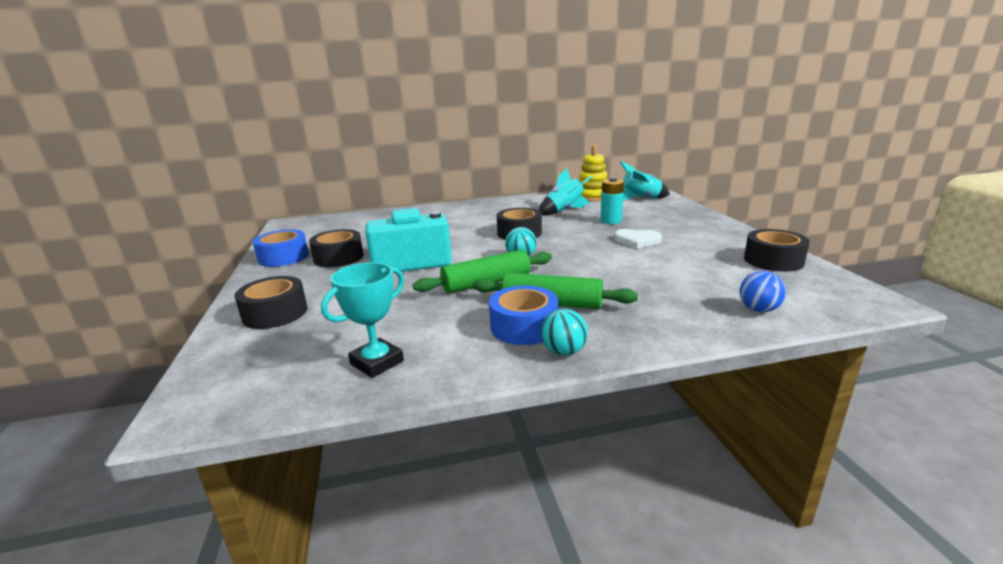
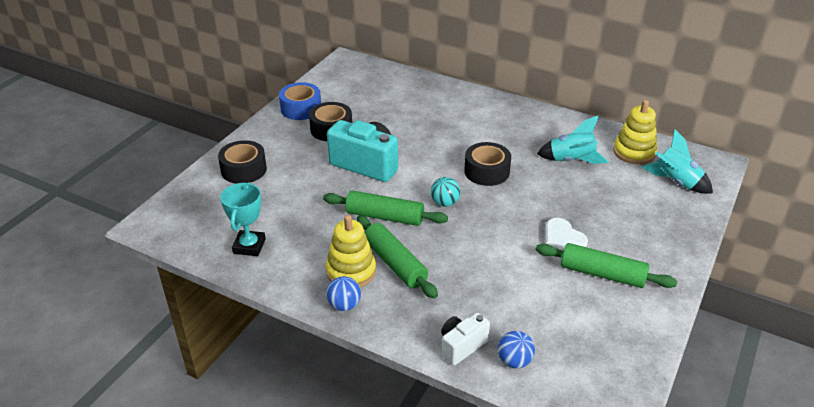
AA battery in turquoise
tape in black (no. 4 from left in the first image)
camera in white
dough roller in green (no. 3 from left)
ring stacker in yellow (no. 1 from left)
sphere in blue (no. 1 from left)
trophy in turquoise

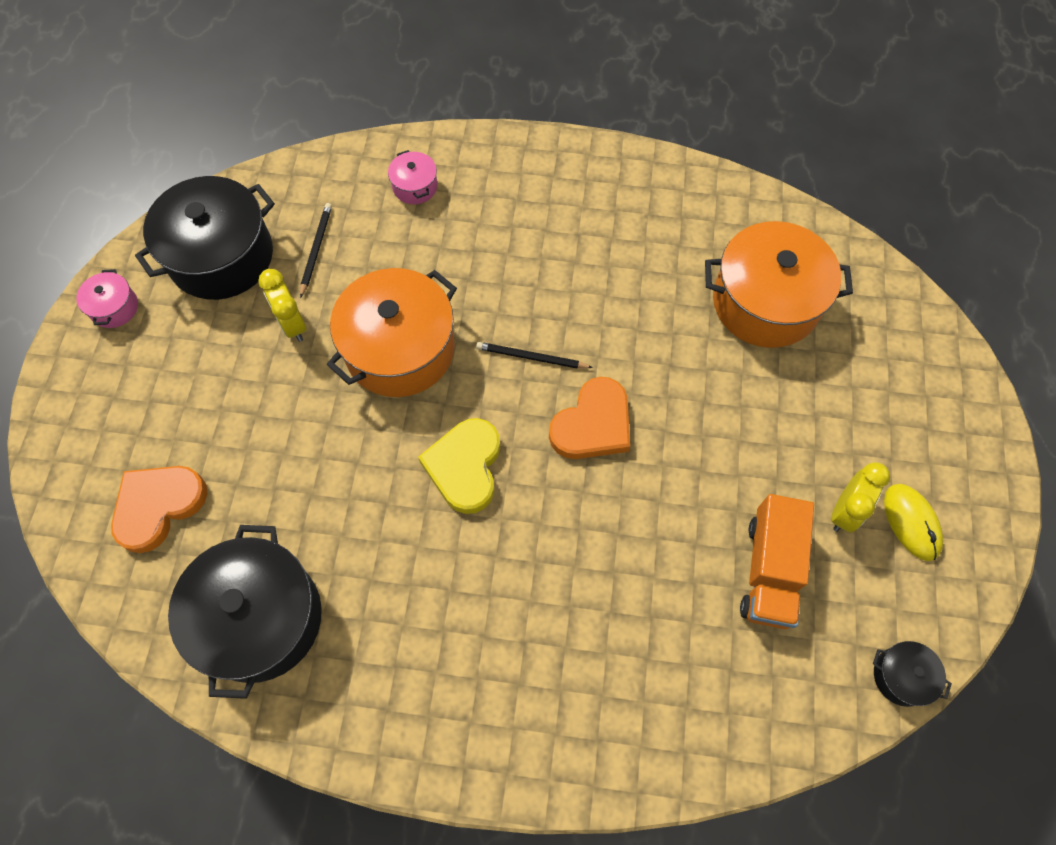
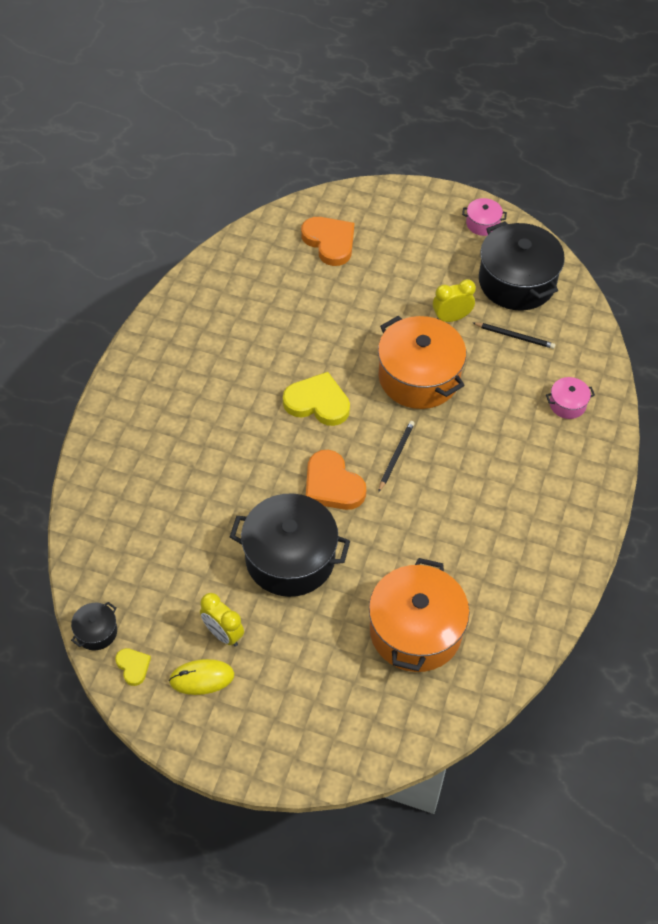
toy truck in orange-coloured
heart shape in yellow (no. 1 from left)
stockpot in black (no. 2 from left)

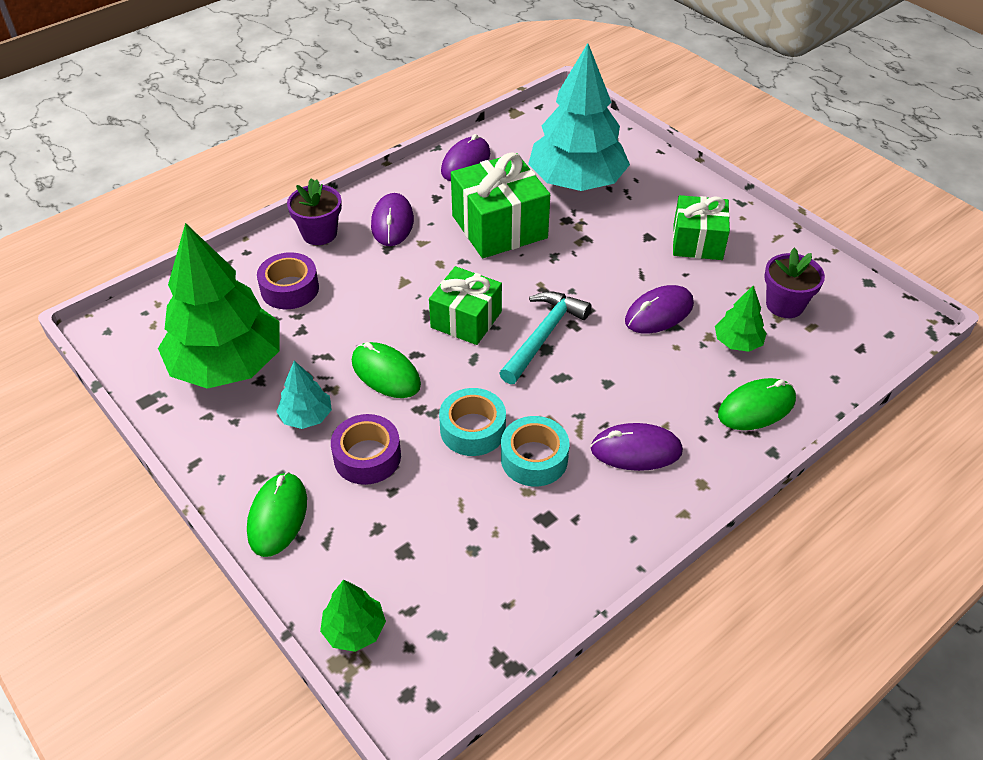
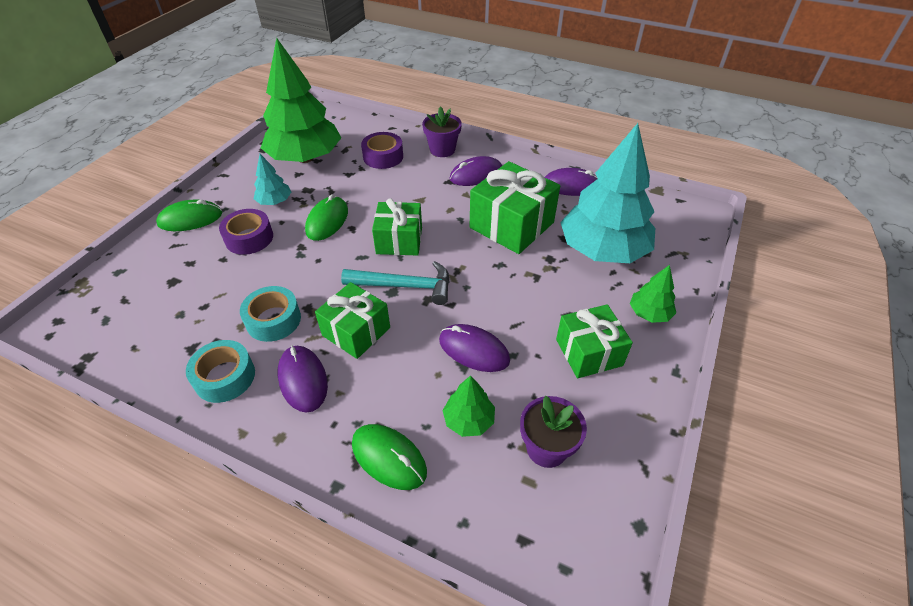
wrapped gift in green (no. 1 from left)
fir tree in green (no. 3 from left)
tape in turquoise (no. 1 from left)

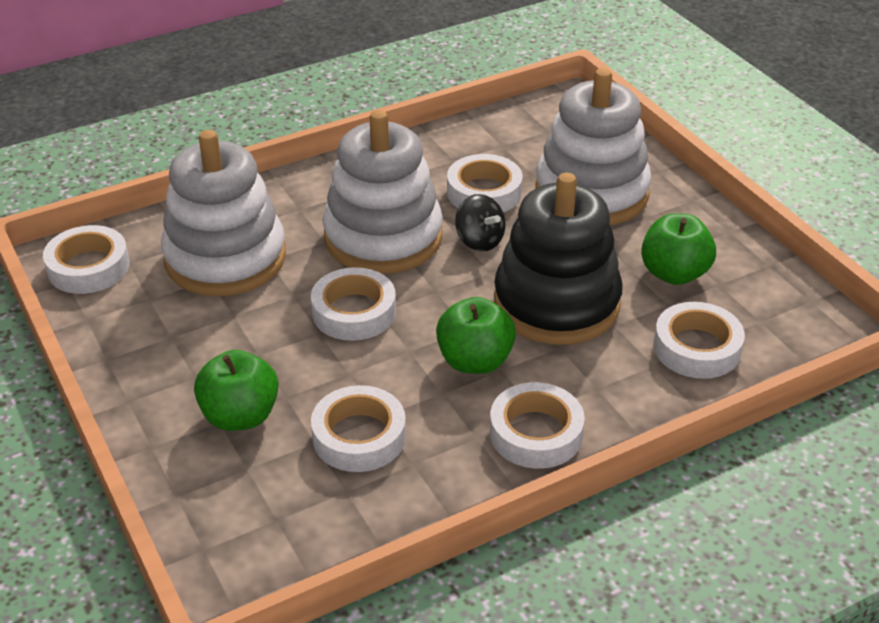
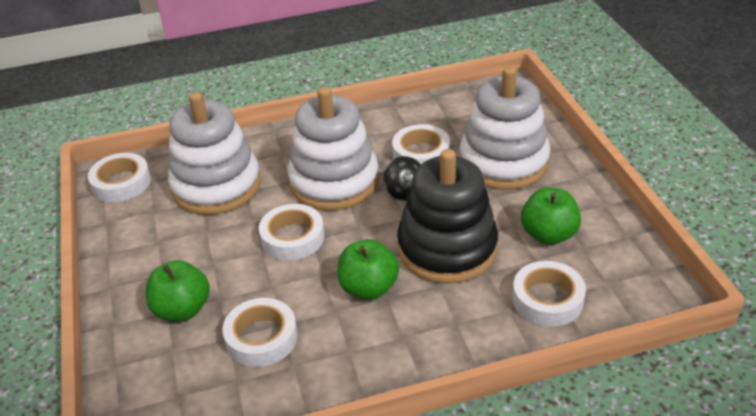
tape in white (no. 5 from left in the first image)

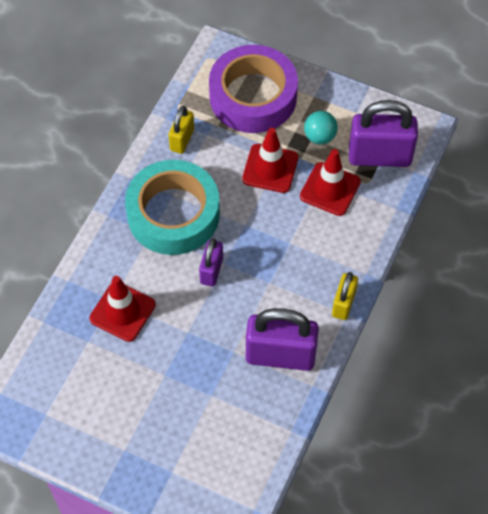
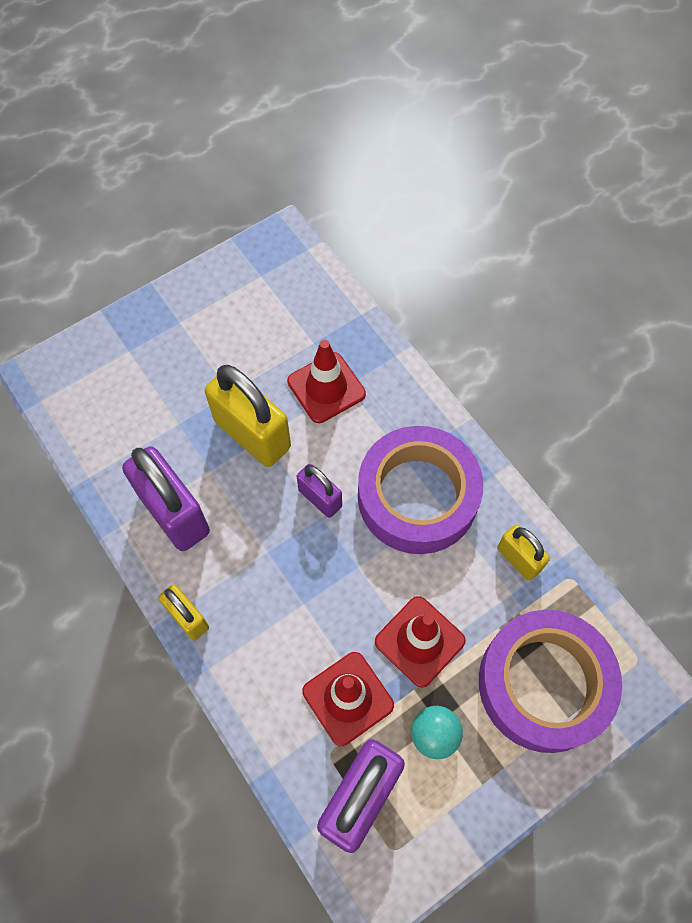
lock in yellow (no. 2 from left)
tape in purple (no. 1 from left)
lock in purple (no. 1 from left)

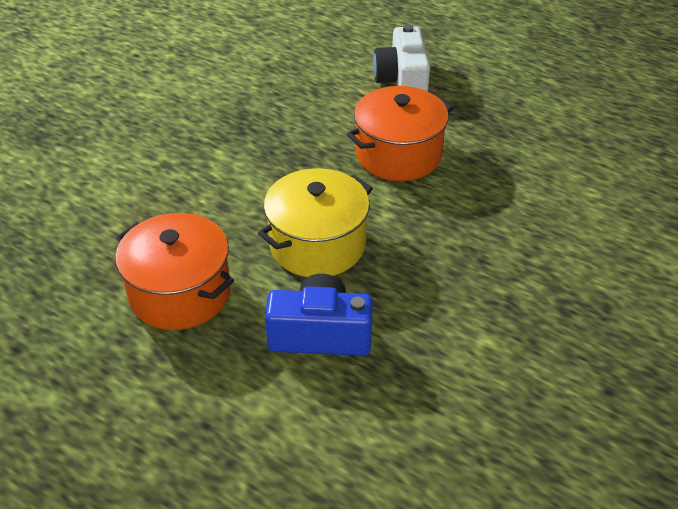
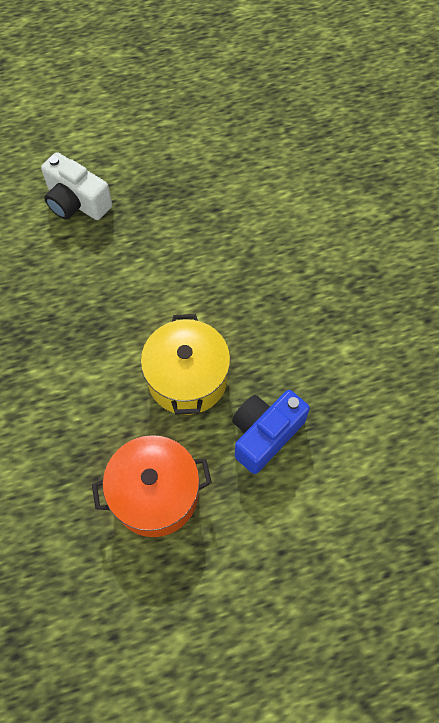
stockpot in orange-coloured (no. 2 from left in the first image)

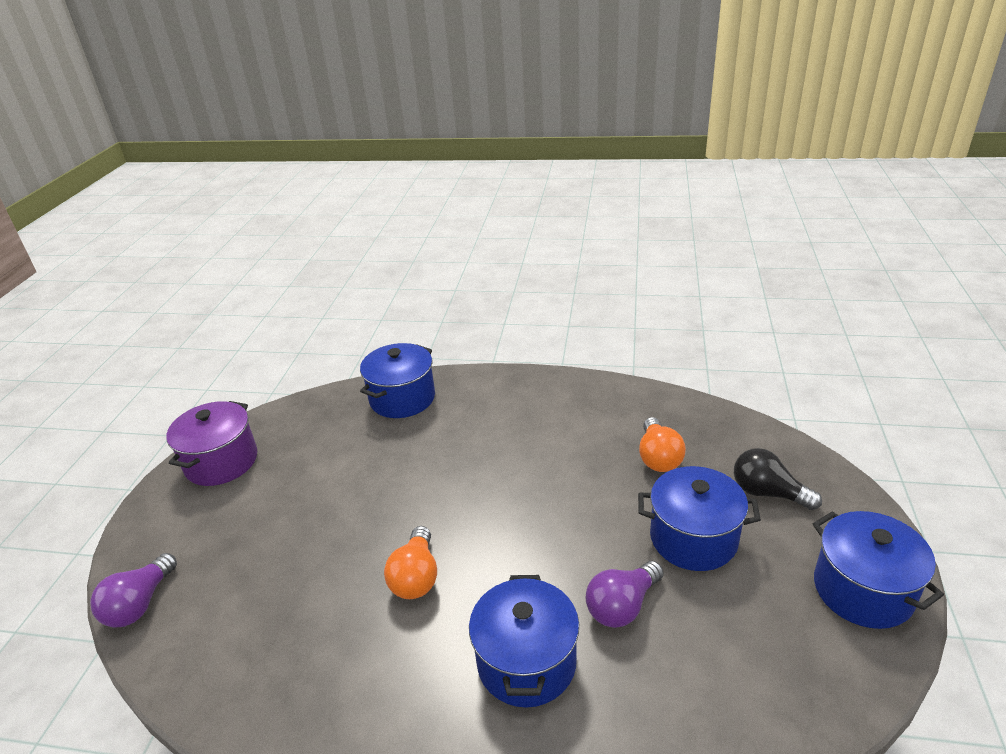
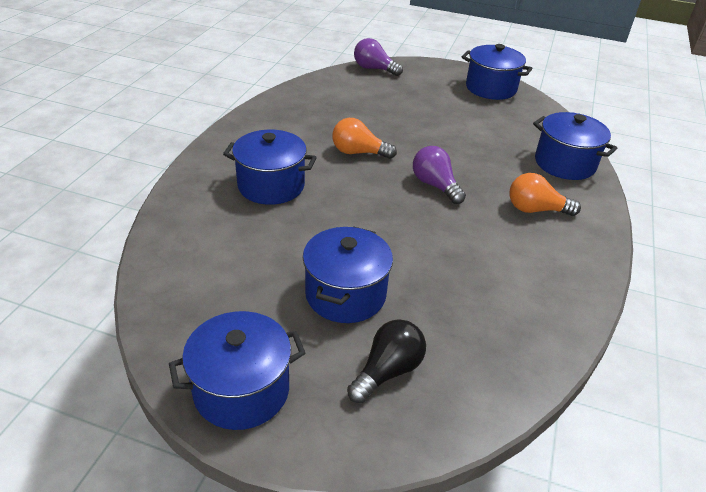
bulb in purple (no. 2 from left)
bulb in orange-coloured (no. 2 from left)
stockpot in blue (no. 4 from left)

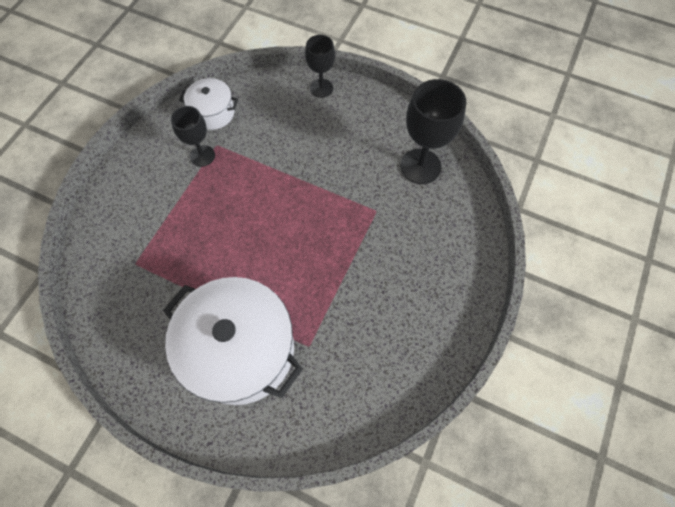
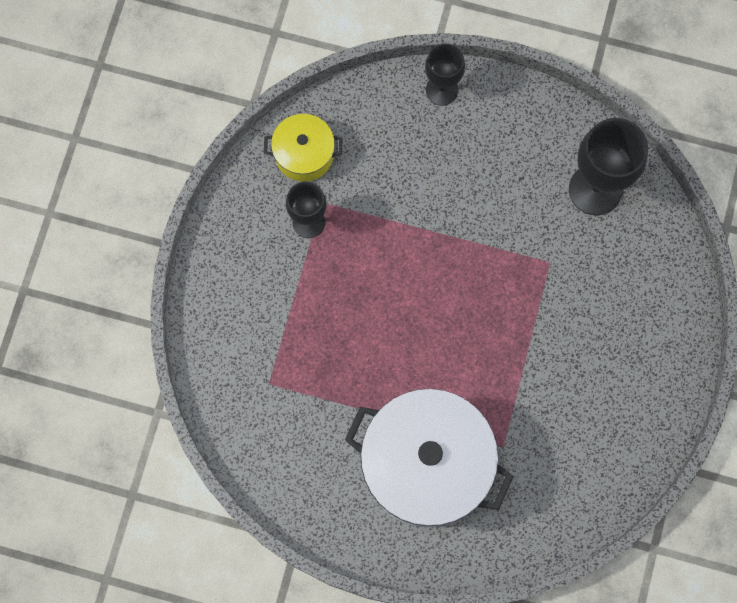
stockpot in yellow

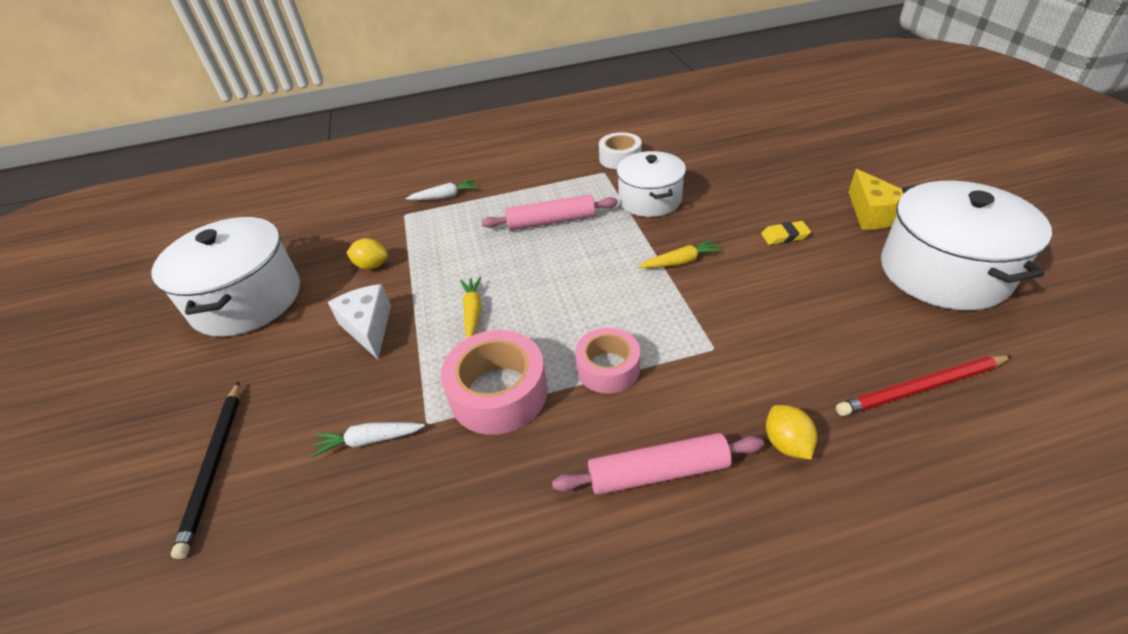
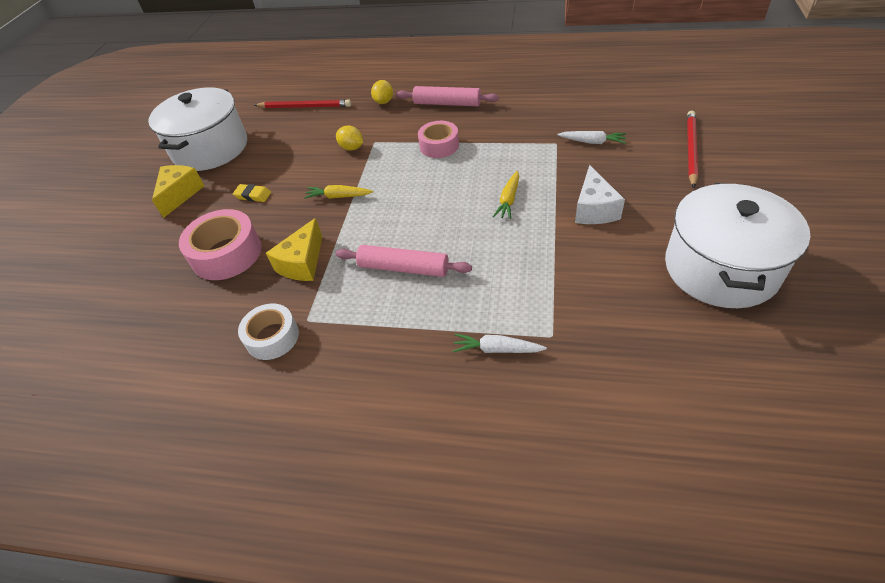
toy lemon in yellow (no. 1 from left)
tape in rose-pink (no. 1 from left)
cheese in yellow (no. 2 from left)
wooden pencil in red (no. 2 from left)

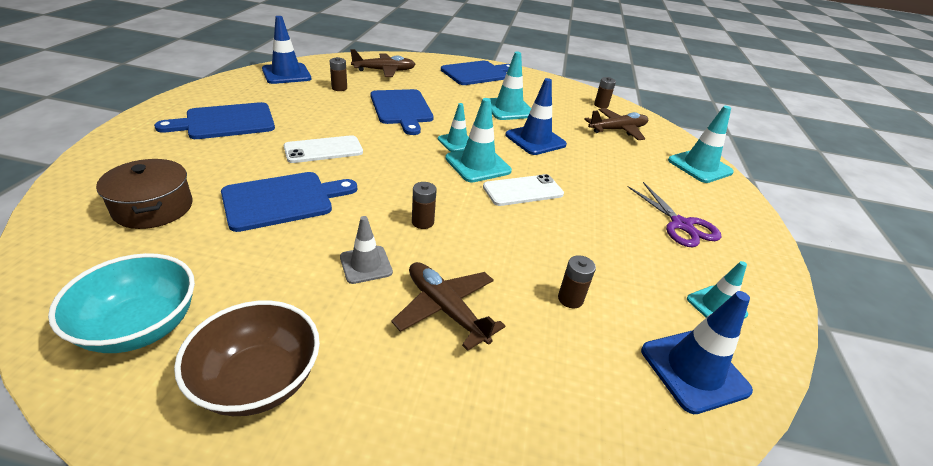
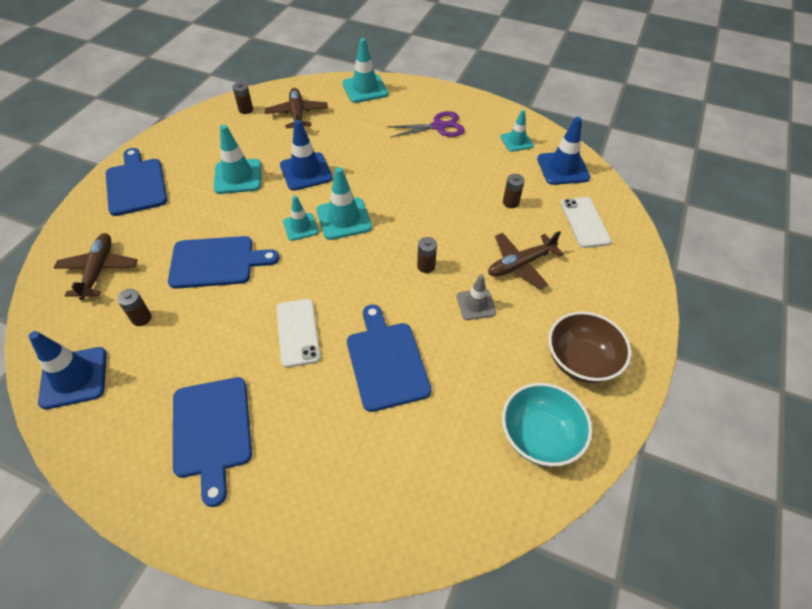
stockpot in dark brown
mobile phone in white (no. 2 from left)

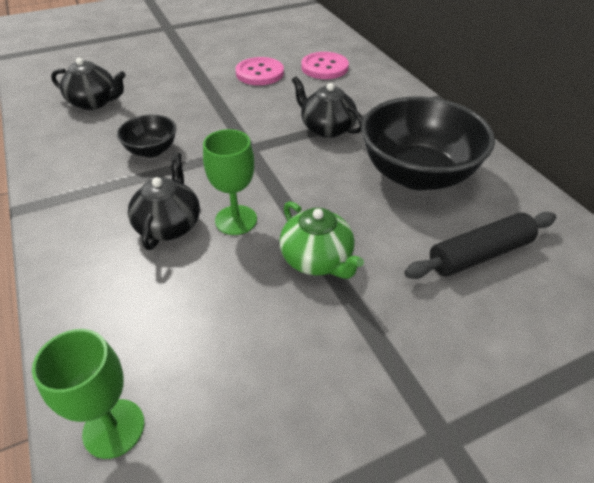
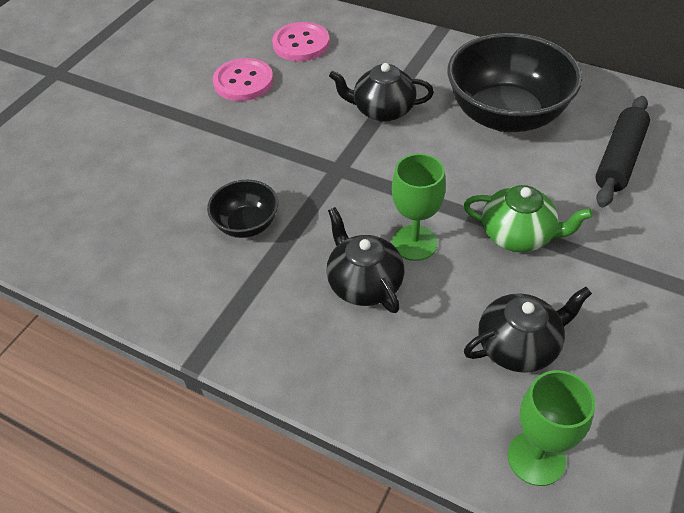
china teapot in black (no. 3 from left)

